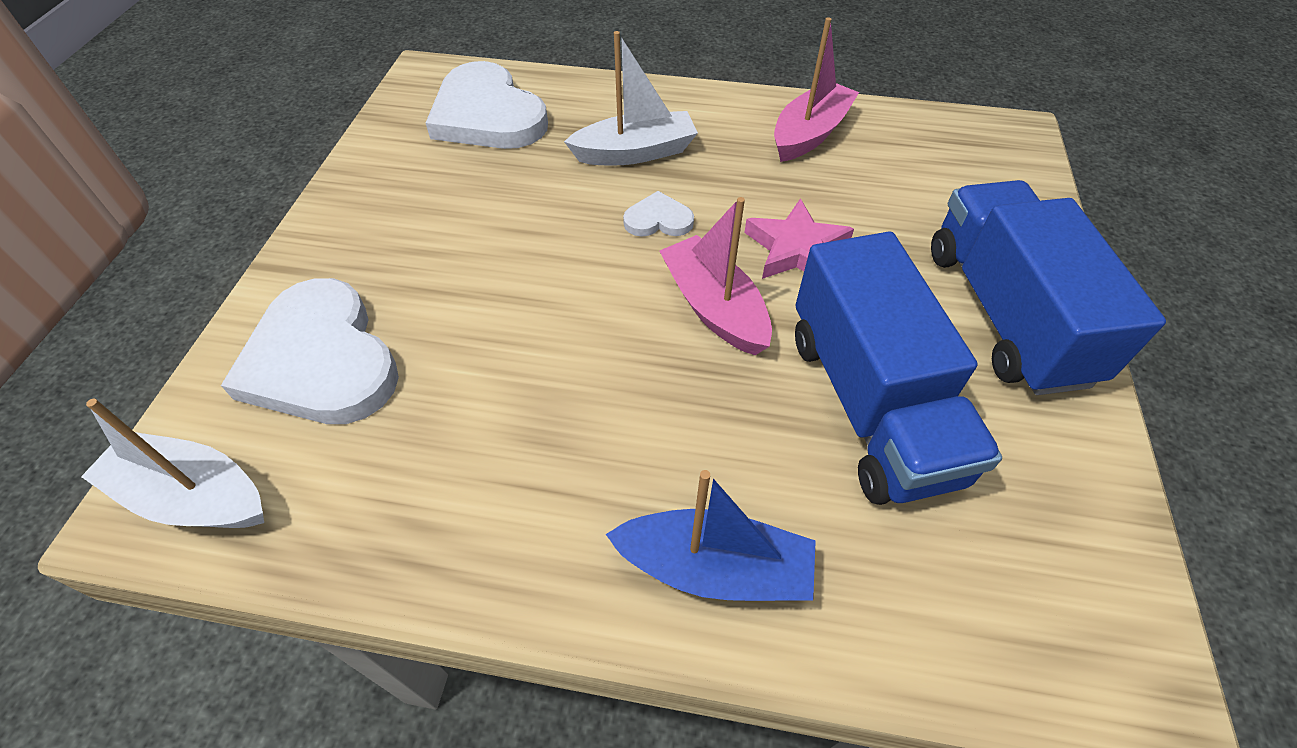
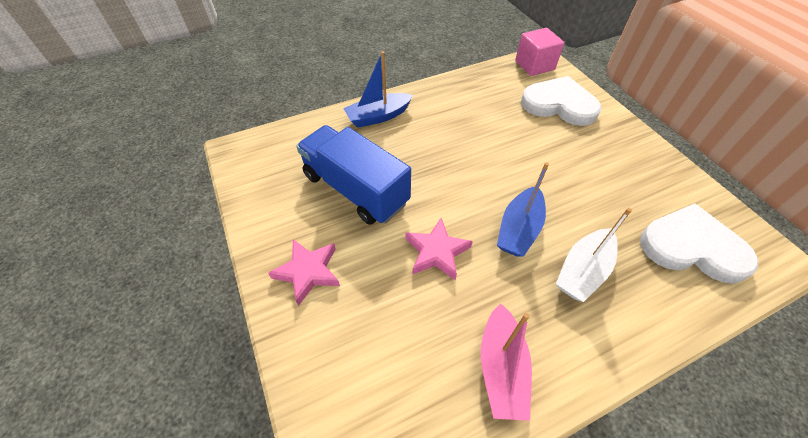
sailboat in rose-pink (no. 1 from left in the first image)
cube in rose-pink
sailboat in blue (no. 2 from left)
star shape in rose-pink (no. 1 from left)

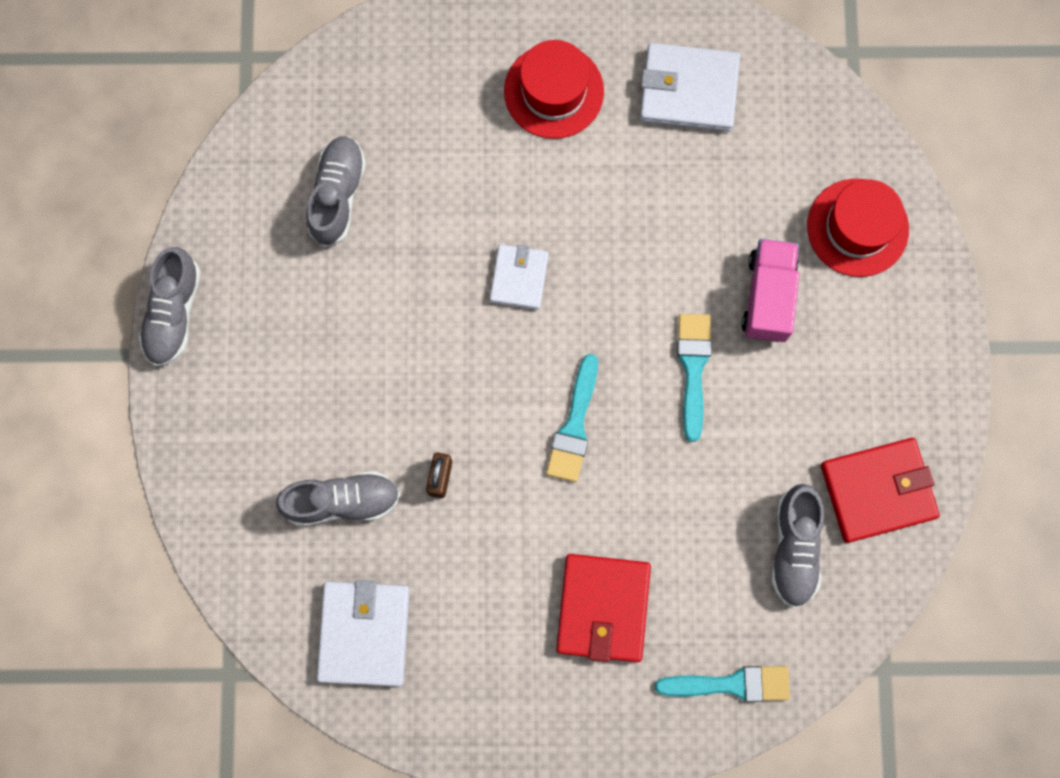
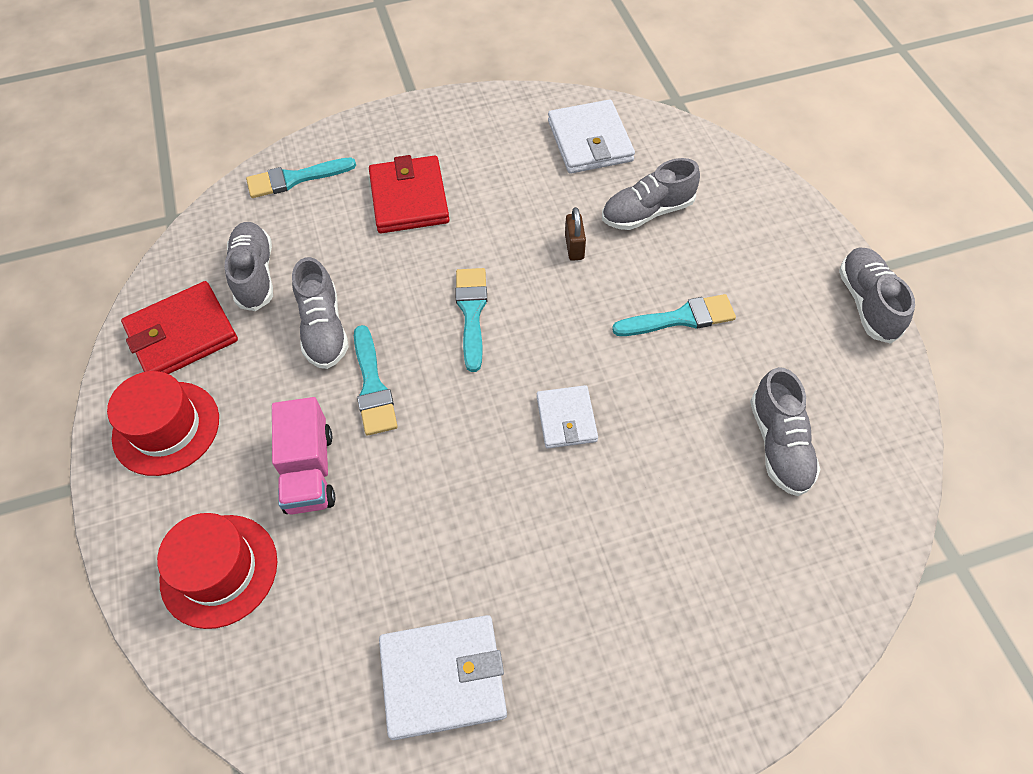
lace-up shoe in grey (no. 2 from left)
paintbrush in turquoise (no. 4 from left)
top hat in red (no. 1 from left)

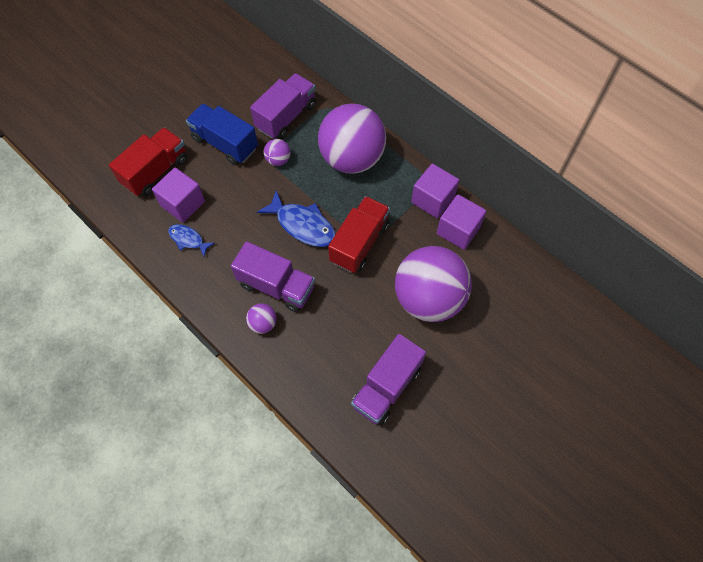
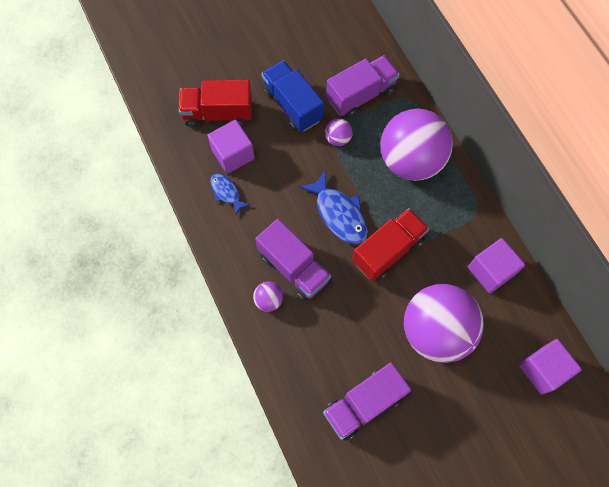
cube in purple (no. 3 from left)
toy truck in red (no. 1 from left)

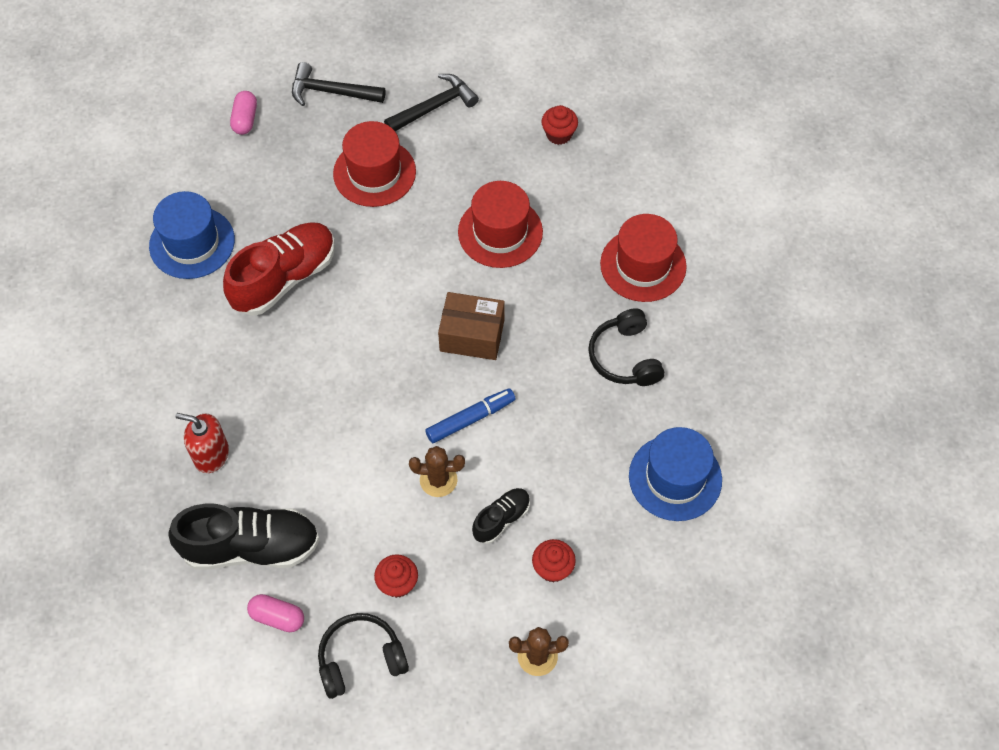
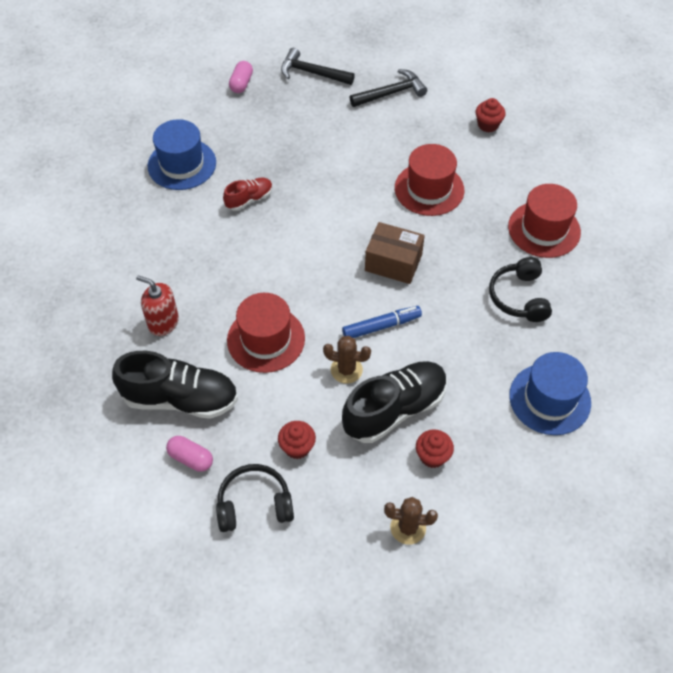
top hat in red (no. 1 from left)
lace-up shoe in red
lace-up shoe in black (no. 2 from left)

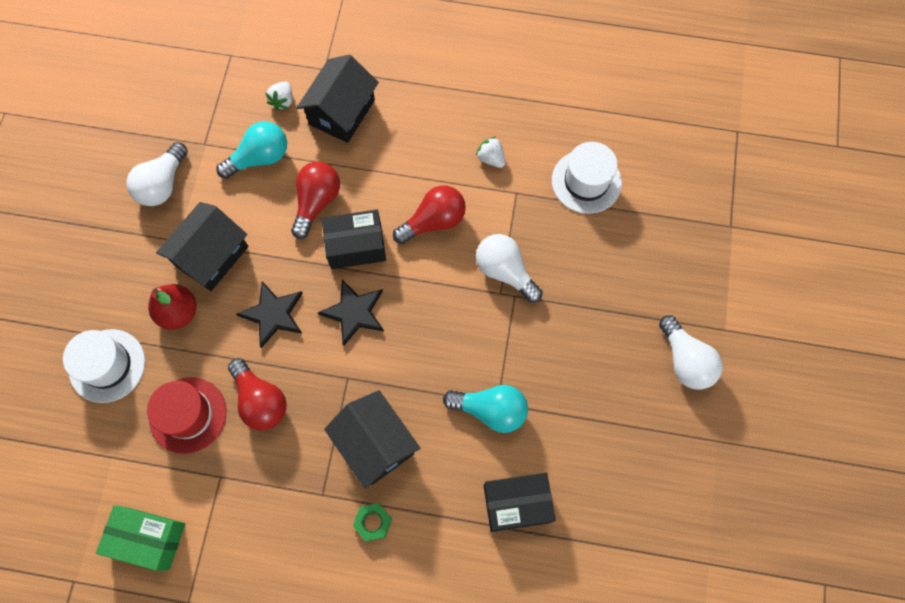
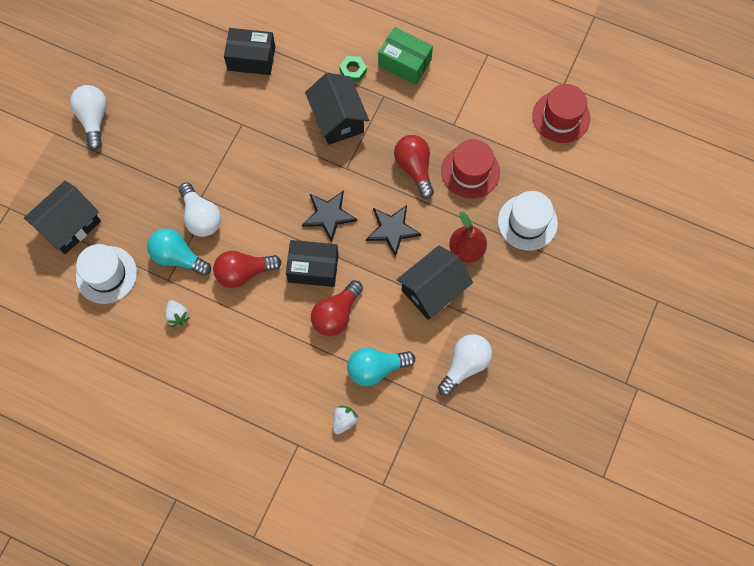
top hat in red (no. 2 from left)
box in green
house in black (no. 1 from left)
bulb in turquoise (no. 1 from left)

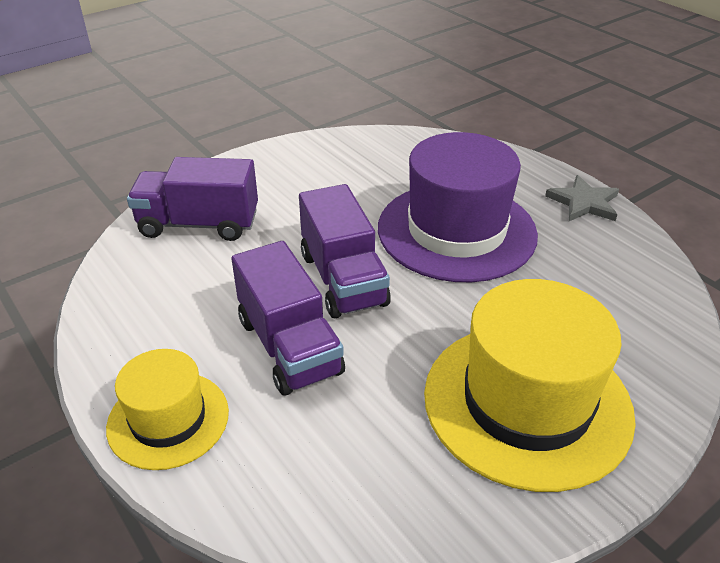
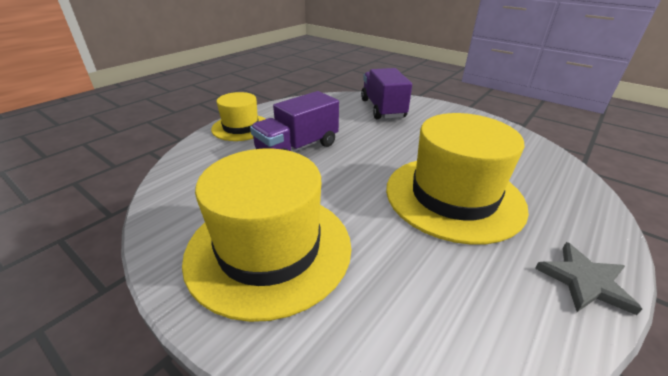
toy truck in purple (no. 3 from left in the first image)
top hat in yellow (no. 3 from left)

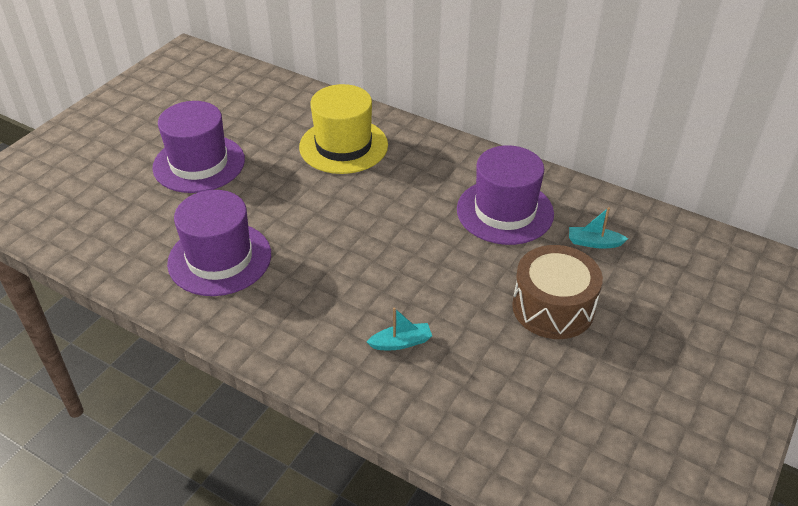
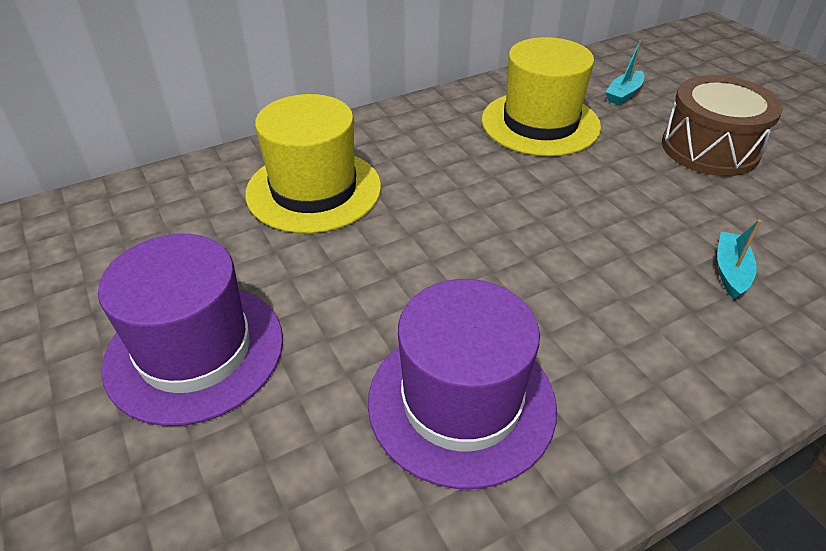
top hat in yellow (no. 2 from left)

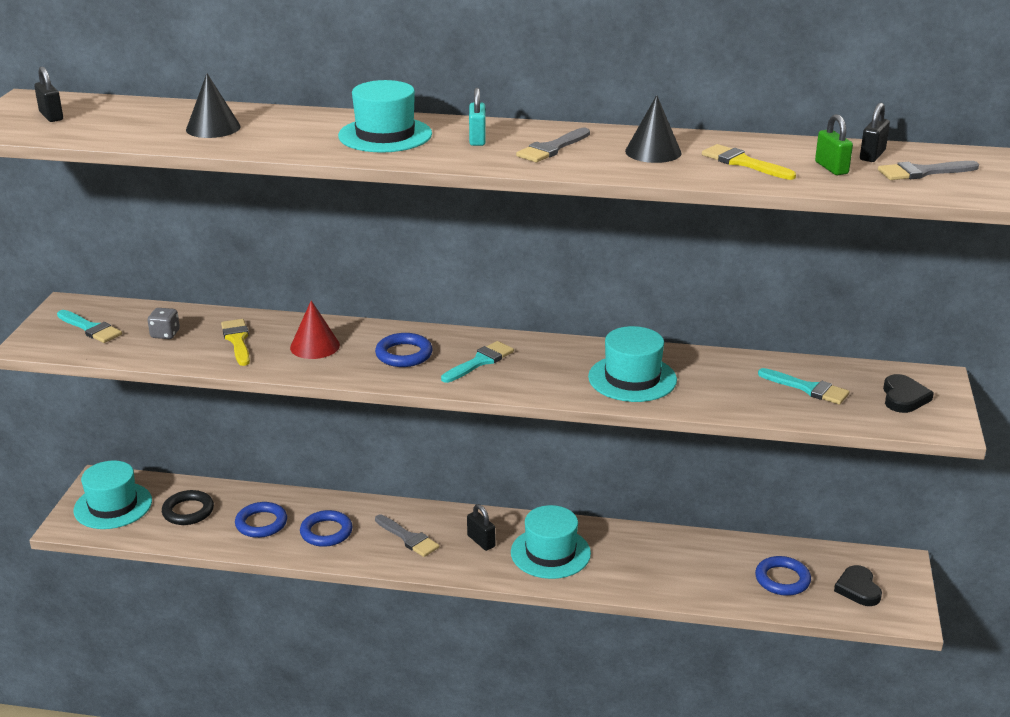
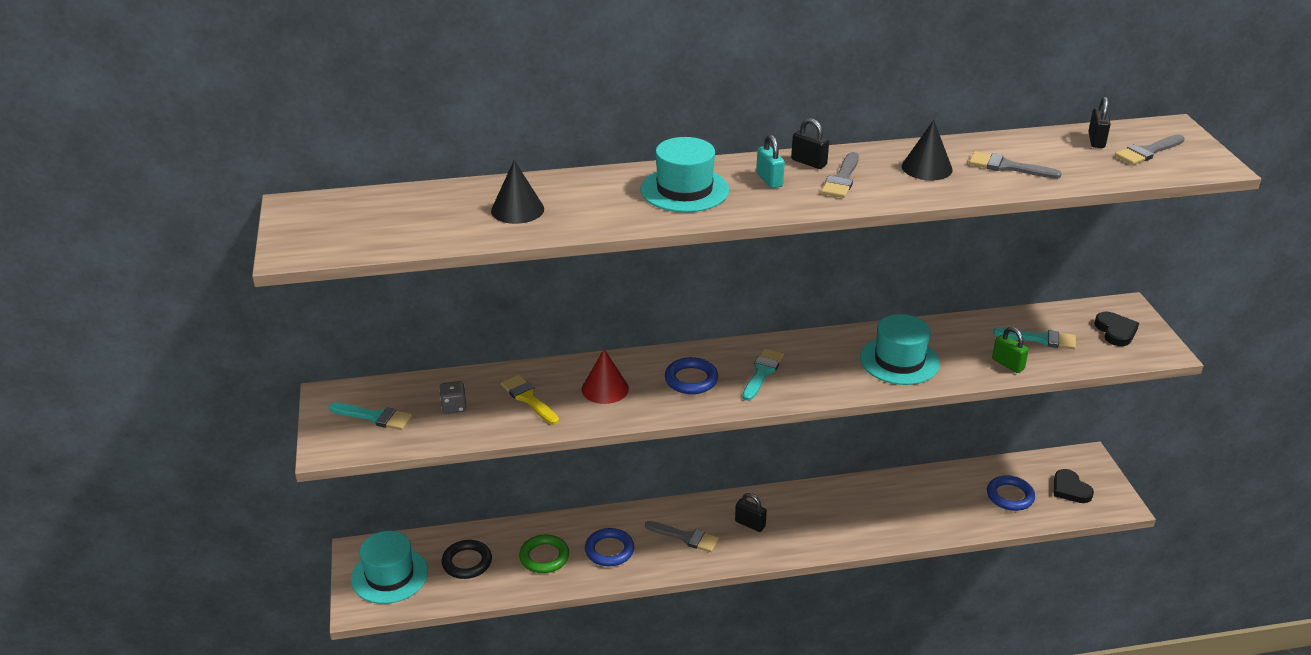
top hat in turquoise (no. 3 from left in the first image)
lock in black (no. 2 from left)
lock in green
hoop in green
paintbrush in grey (no. 3 from left)

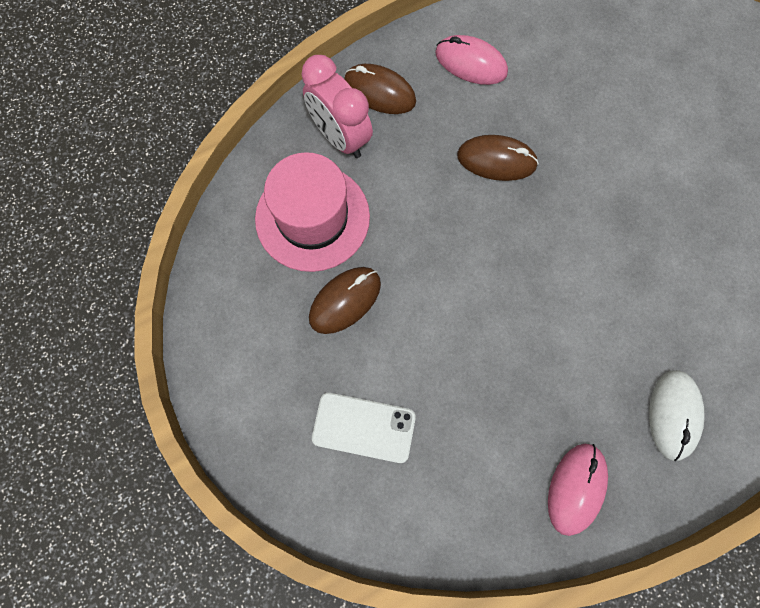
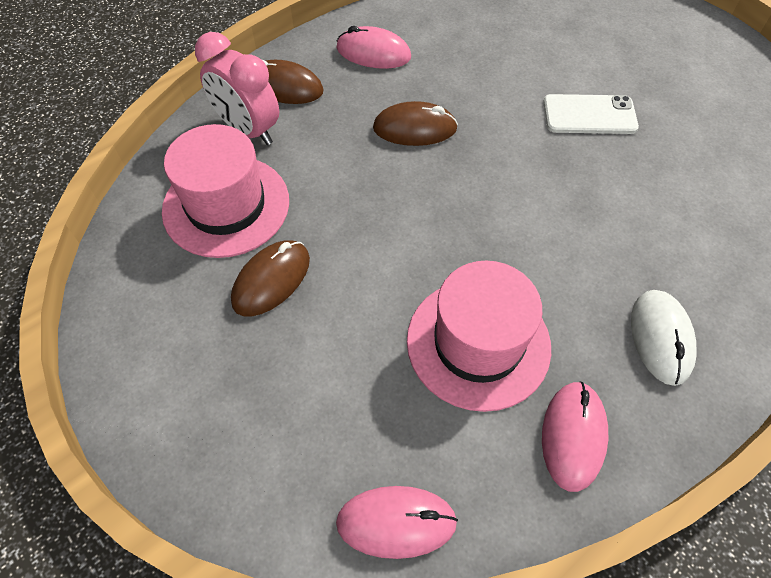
mouse in rose-pink (no. 2 from left)
top hat in rose-pink (no. 2 from left)
mobile phone in white

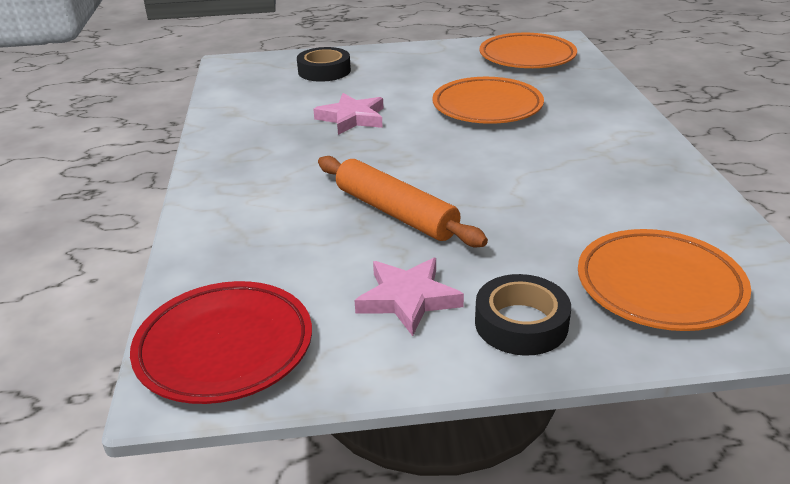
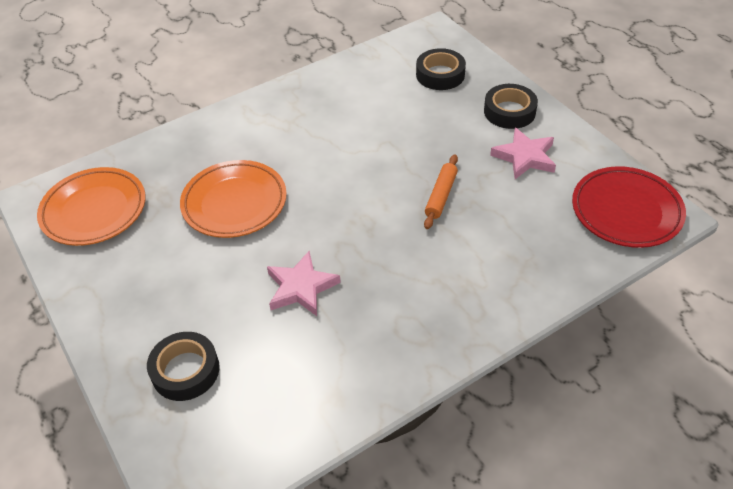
tape in black (no. 2 from left)
dough roller in orange-coloured

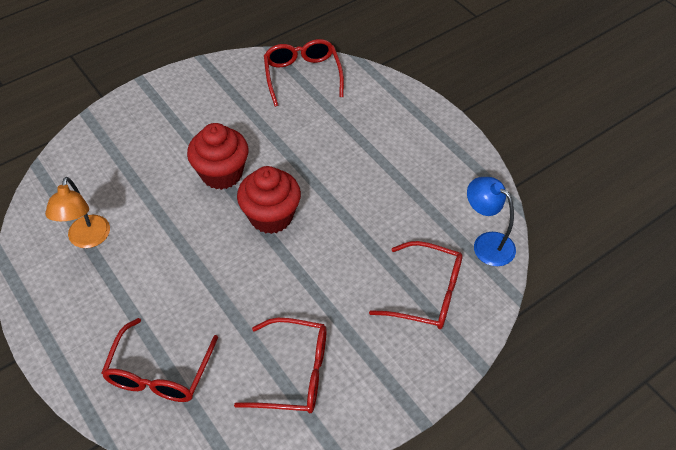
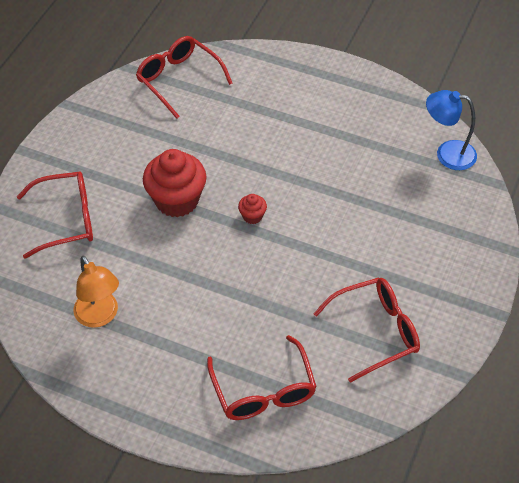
glasses in red (no. 1 from left)
fairy cake in red (no. 2 from left)

